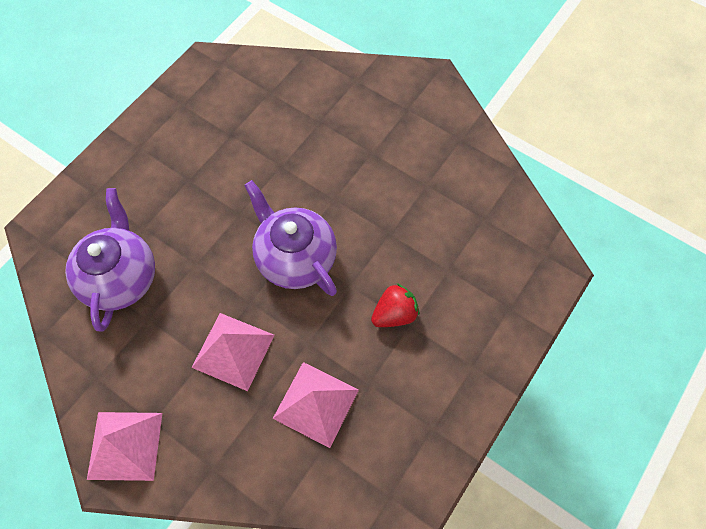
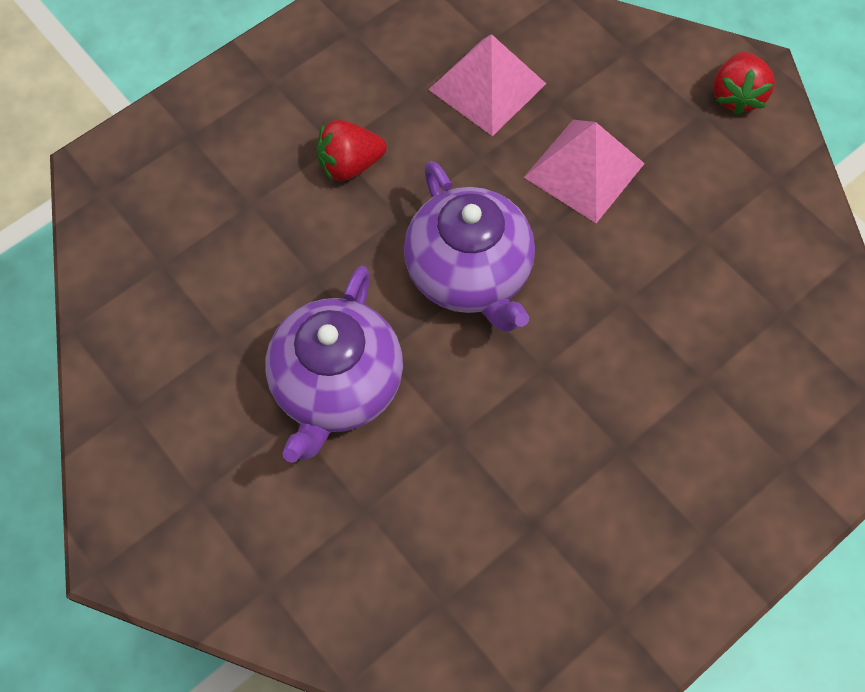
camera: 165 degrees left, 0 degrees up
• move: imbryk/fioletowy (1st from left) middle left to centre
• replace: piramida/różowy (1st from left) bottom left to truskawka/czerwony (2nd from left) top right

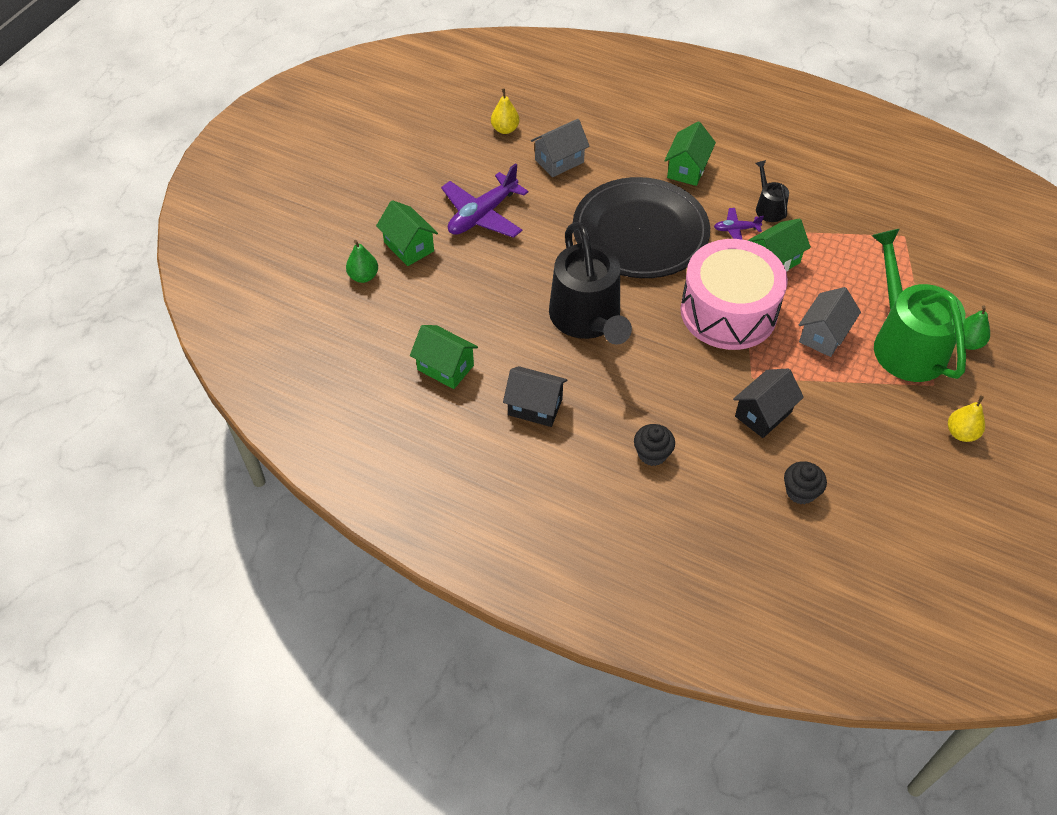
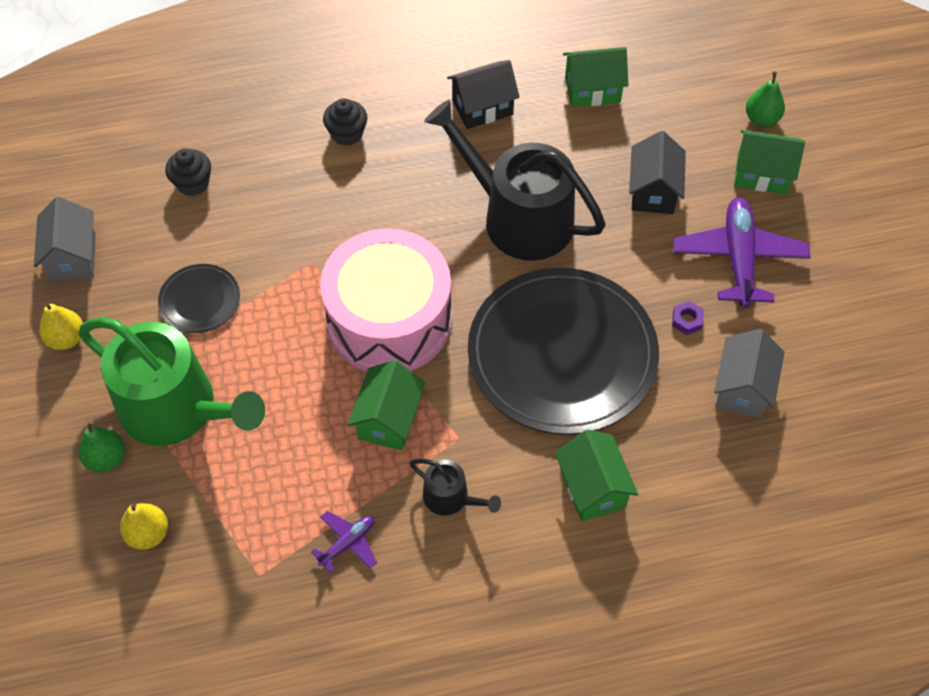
camera: 140 degrees right, 5 degrees up
• insert: talerz/czarny (1st from left) middle left
• insert: nakrętka/fioletowy middle right
• move: gruszka/żółty (1st from left in the first image) top centre to gruszka/żółty (2nd from left) bottom left
• move: samolot/fioletowy (2nd from left in the first image) top right to samolot/fioletowy (1st from left) bottom centre
• move: domek/czarny (2nd from left) middle right to top right
• move: domek/szary (2nd from left in the first image) middle right to domek/szary (1st from left) middle left

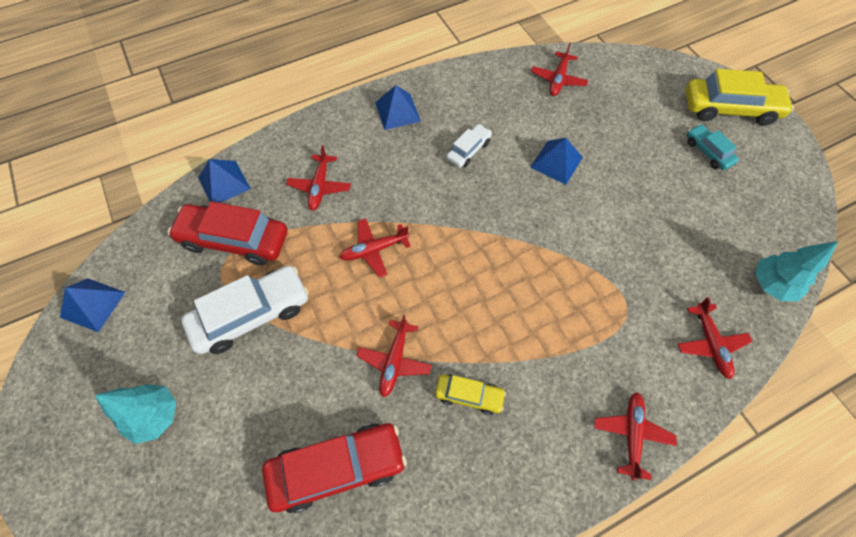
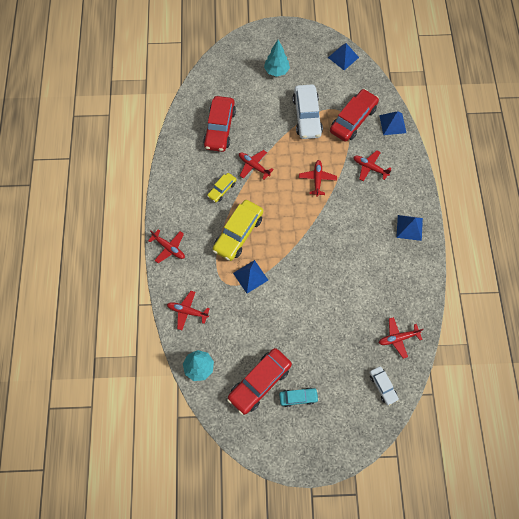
camera: 115 degrees right, 5 degrees up
• insert: samochód/czerwony (2nd from left) bottom centre
• move: samochód/biały (2nd from left) top centre to bottom right
• move: piramida/niebieski (4th from left in the first image) top centre to piramida/niebieski (1st from left) centre
• move: samochód/żółty (2nd from left) top right to centre
• rotate: samolot/czerwony (4th from left in the first image) top centre = middle right 60 degrees counterclockwise

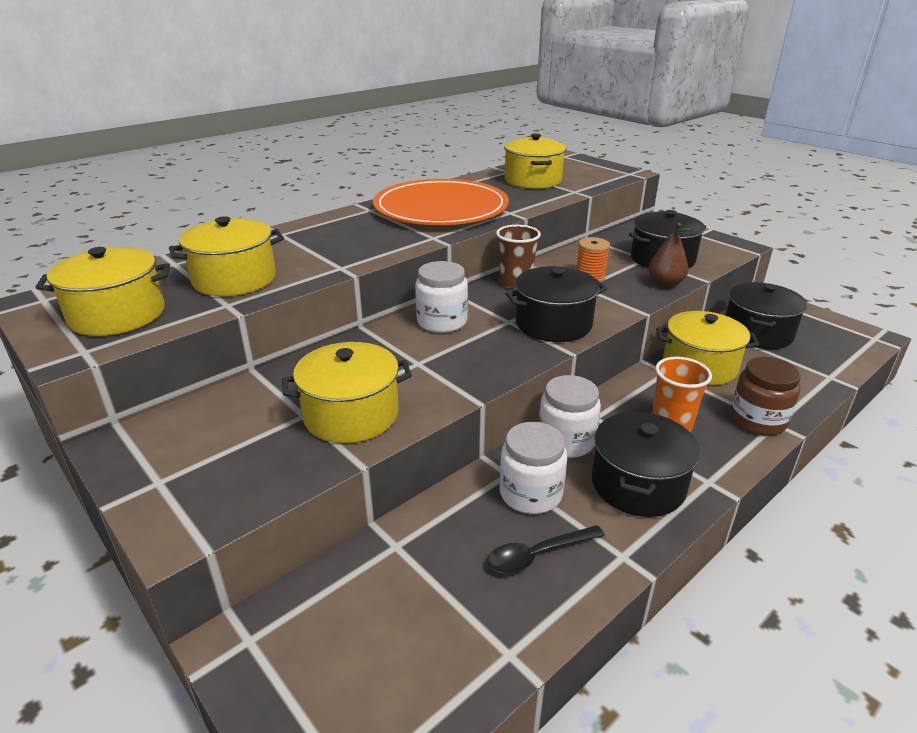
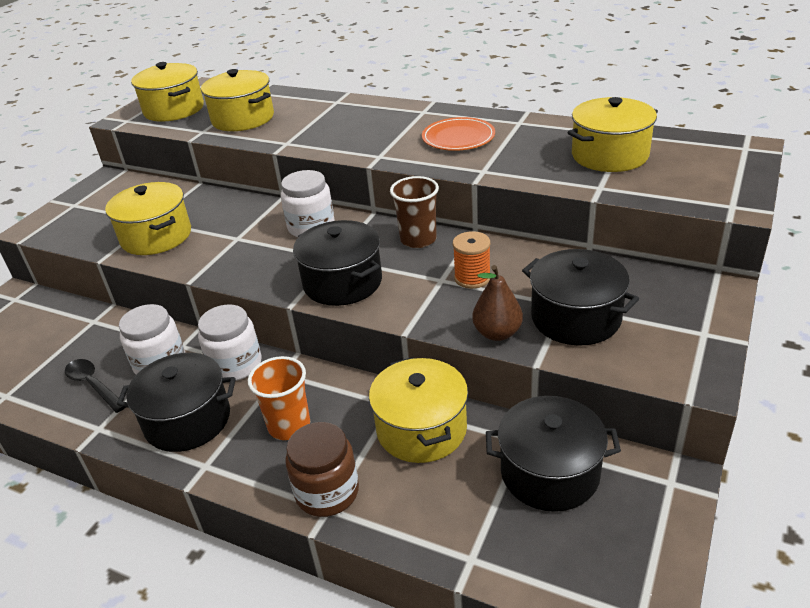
camera: 70 degrees right, 5 degrees up
• resize: talerz/pomarańczowy top centre = top centre x0.50

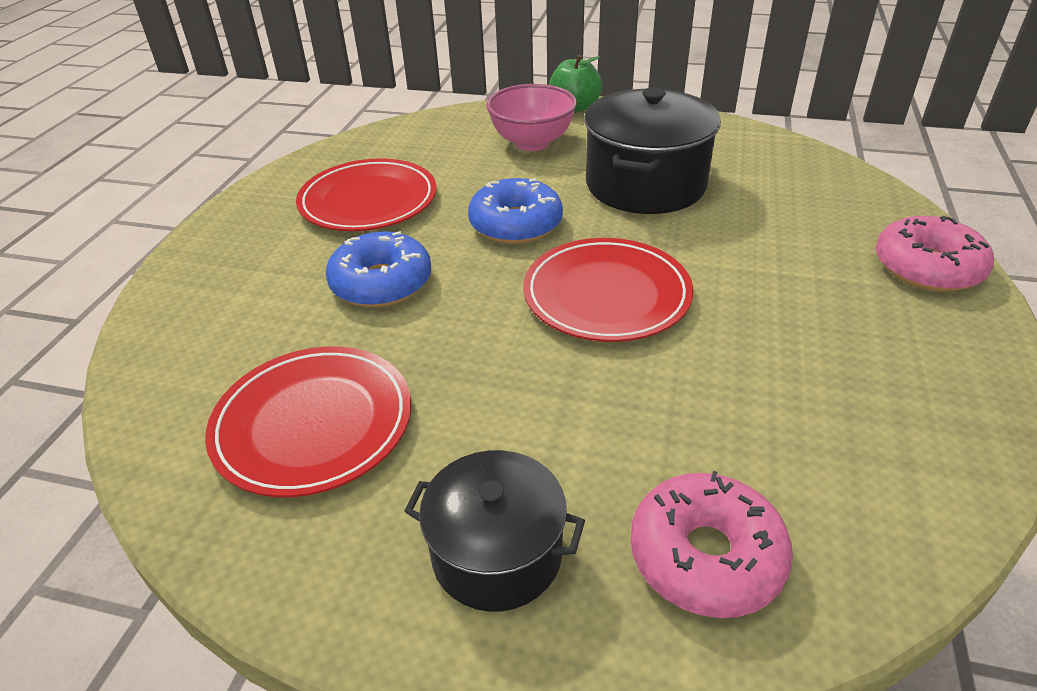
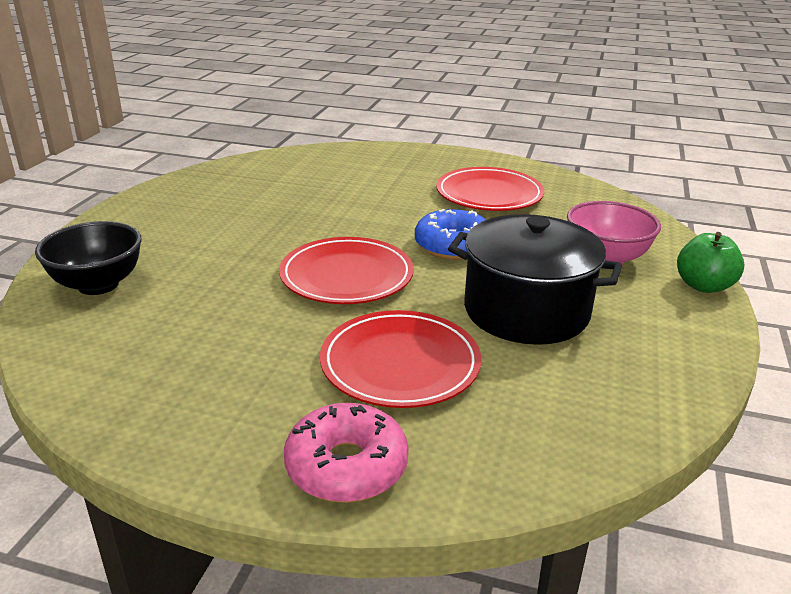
camera: 90 degrees right, 10 degrees down
• delete: donut/niebieski (1st from left) centre
• delete: garnek/czarny (1st from left) bottom centre
• move: talerz/czerwony (1st from left in the first image) middle left to talerz/czerwony (2nd from left) centre
• replace: donut/różowy (1st from left) bottom right to miska/czarny middle left

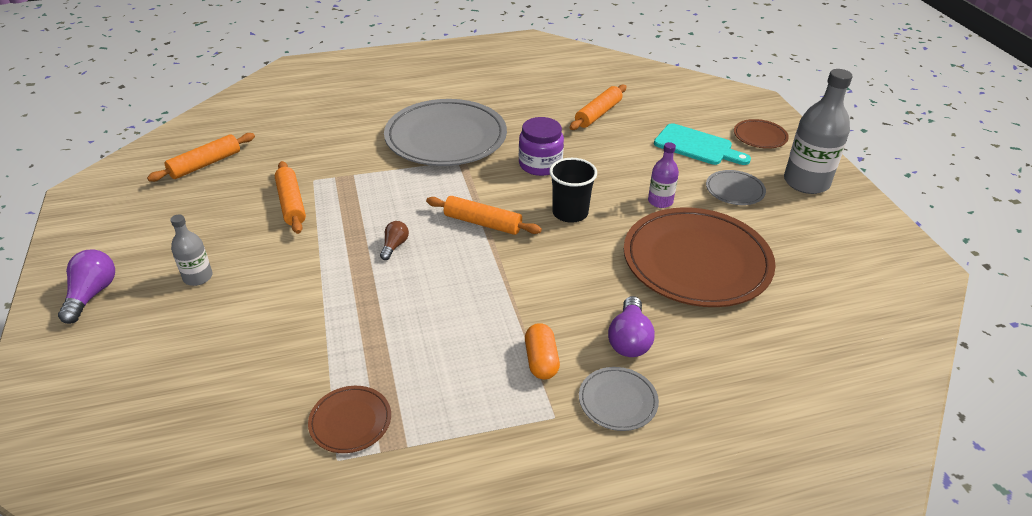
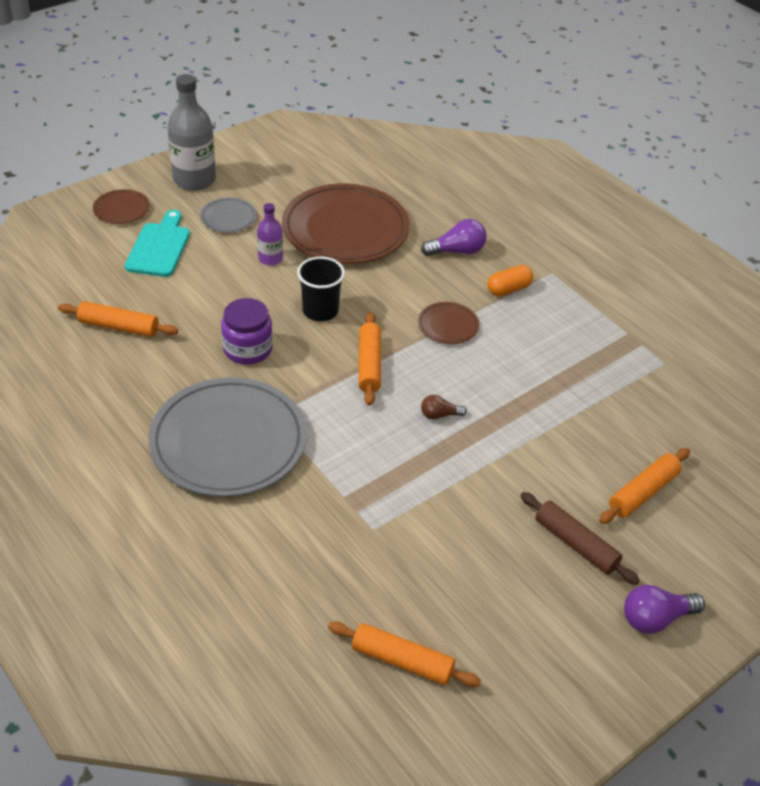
camera: 115 degrees left, 5 degrees up
• delete: talerz/szary (2nd from left) bottom centre
• move: wałek do ciasta/pomarańczowy (2nd from left in the first image) middle left to wałek do ciasta/pomarańczowy (4th from left) middle right
• move: talerz/brązowy (1st from left in the first image) bottom centre to talerz/brązowy (3rd from left) centre
• replace: butelka/szary (1st from left) middle left to wałek do ciasta/brązowy bottom right

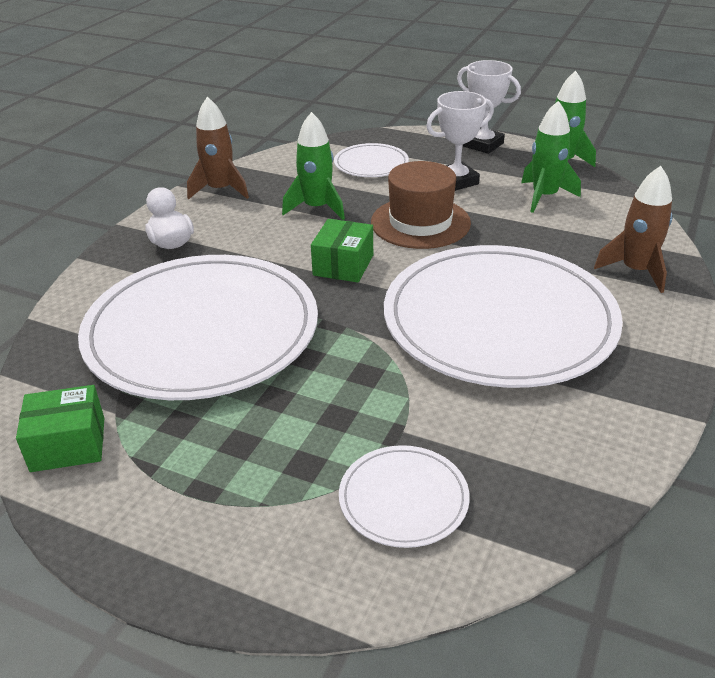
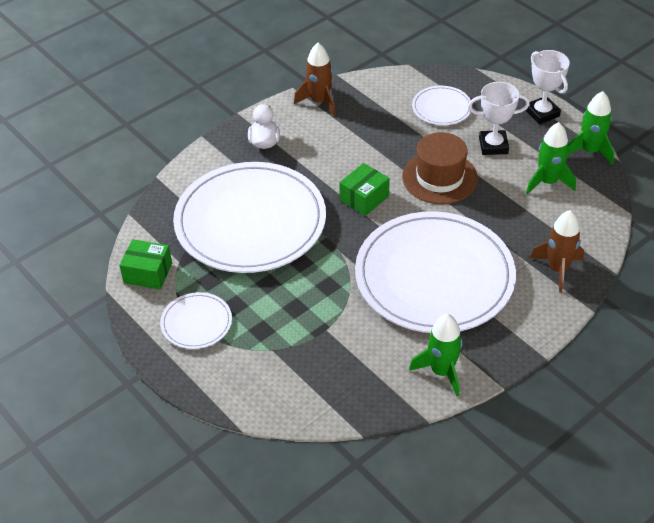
camera: 25 degrees right, 10 degrees up
• move: rakieta/zielony (1st from left) top centre to bottom right
• move: talerz/biały (3rd from left in the first image) bottom centre to talerz/biały (1st from left) middle left

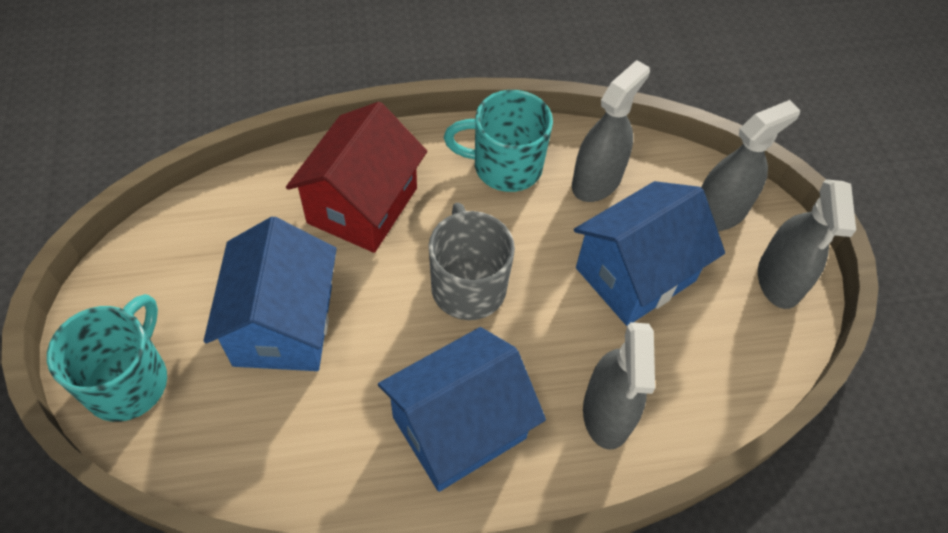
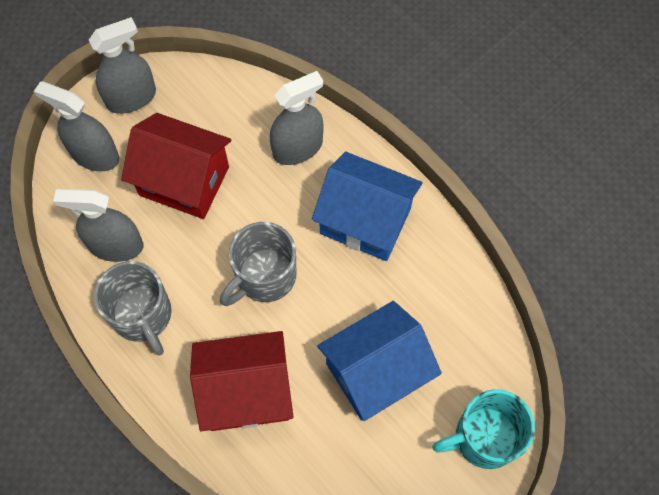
camera: 120 degrees left, 10 degrees up
• recolor: kubek/turkusowy (2nd from left) top centre to kubek/szary (1st from left) middle left
• recolor: domek/niebieski (3rd from left) middle right to domek/czerwony (1st from left) middle left

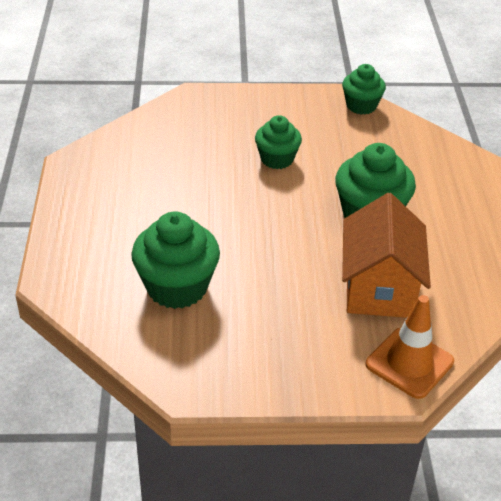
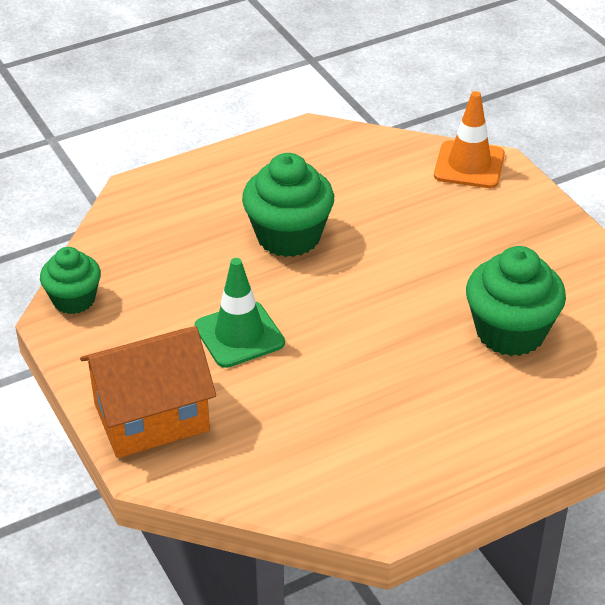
camera: 115 degrees left, 0 degrees up
• move: domek/pomarańczowy middle right to middle left
• replace: muffinka/zielony (2nd from left) top centre to pachołek/zielony centre

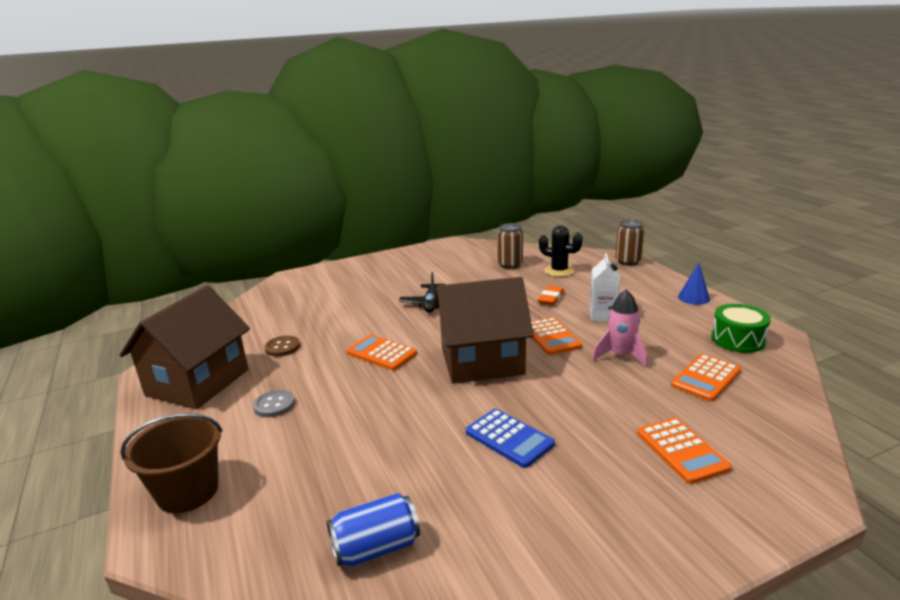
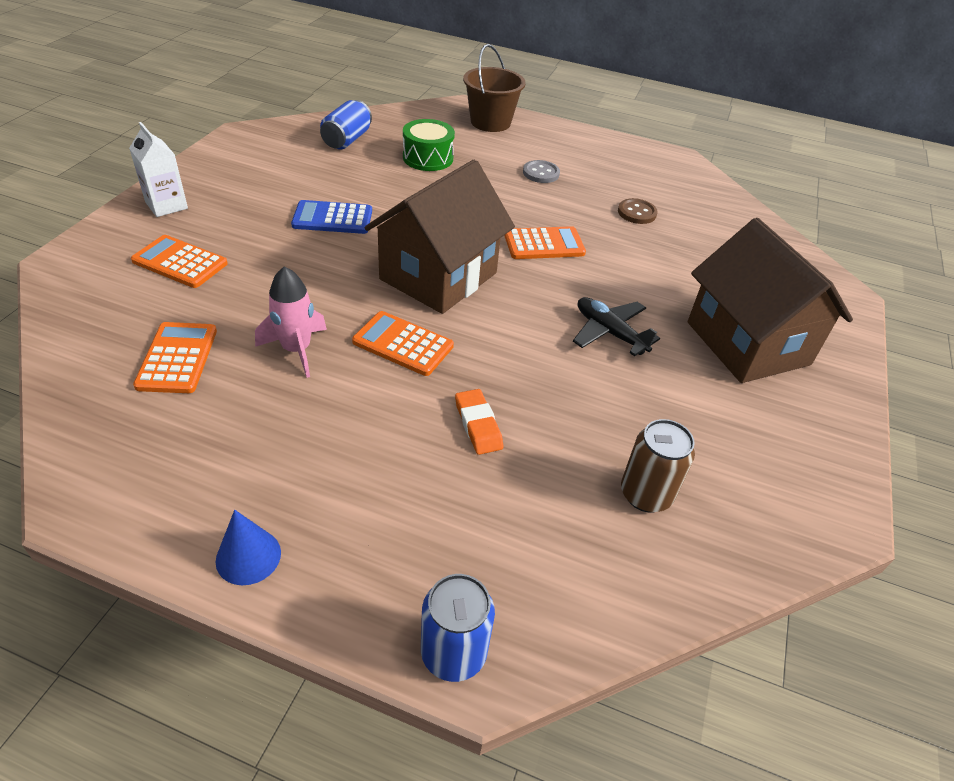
camera: 130 degrees right, 20 degrees up
• delete: kaktus/czarny centre
• move: domek/brązowy (1st from left in the first image) middle left to domek/brązowy (2nd from left) middle right
• move: karton mleka/biały middle right to top left
• move: bęben/zielony middle right to top centre
• recolor: puszka/brązowy (2nd from left) middle right to puszka/niebieski (2nd from left) bottom centre

